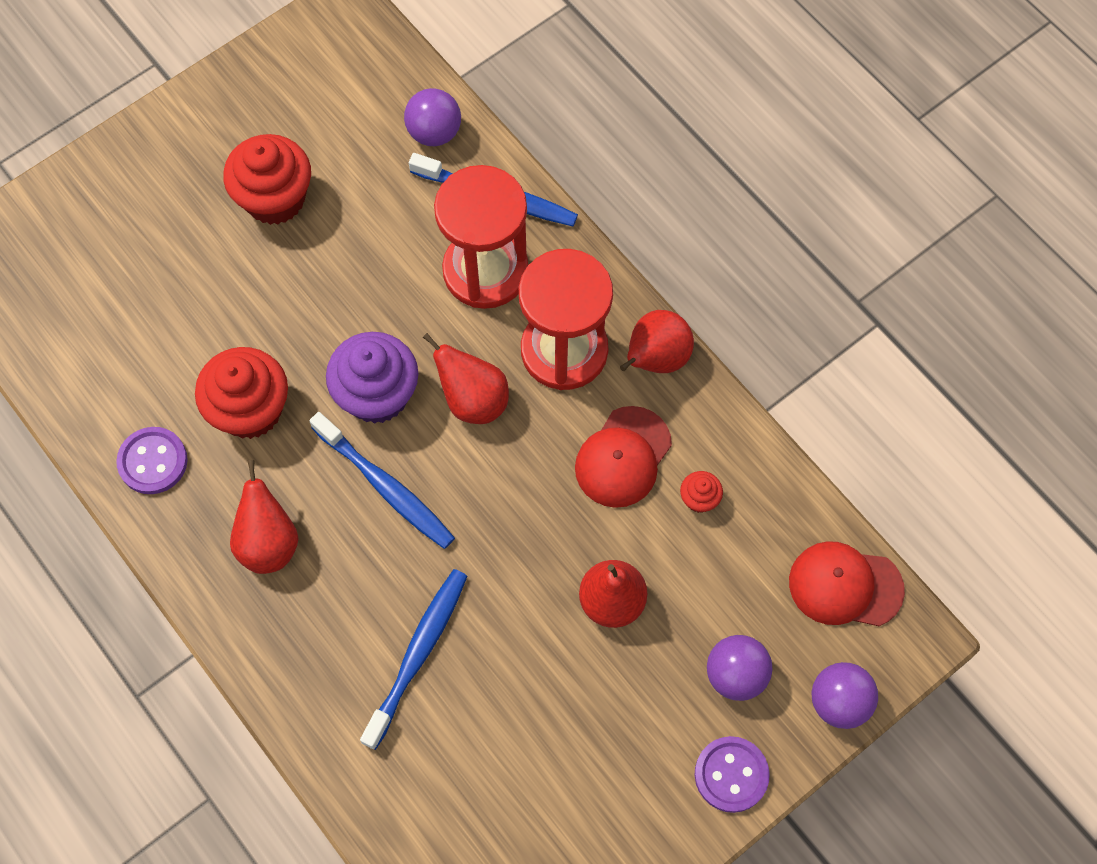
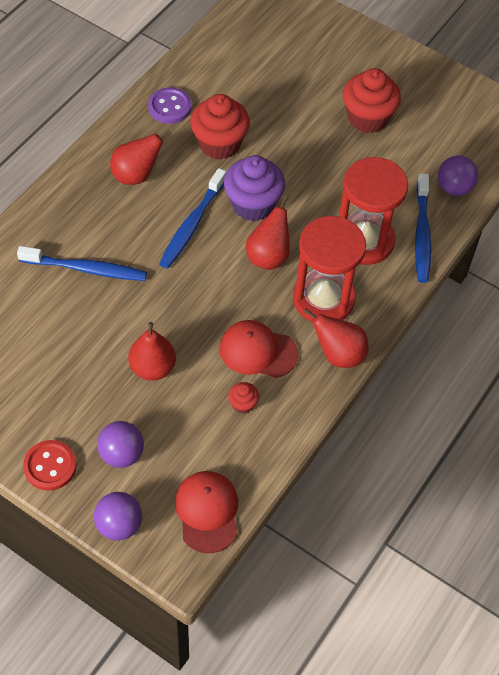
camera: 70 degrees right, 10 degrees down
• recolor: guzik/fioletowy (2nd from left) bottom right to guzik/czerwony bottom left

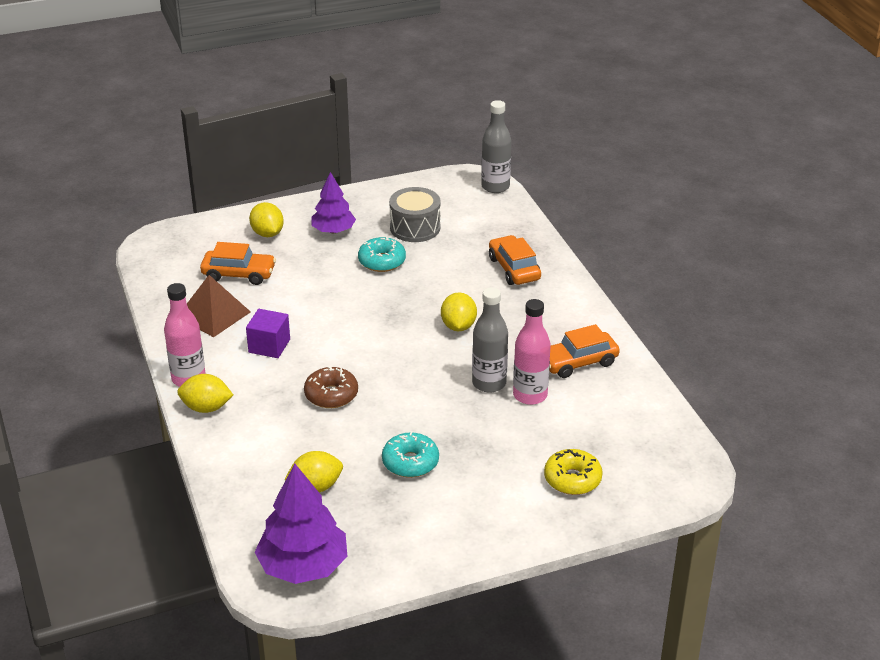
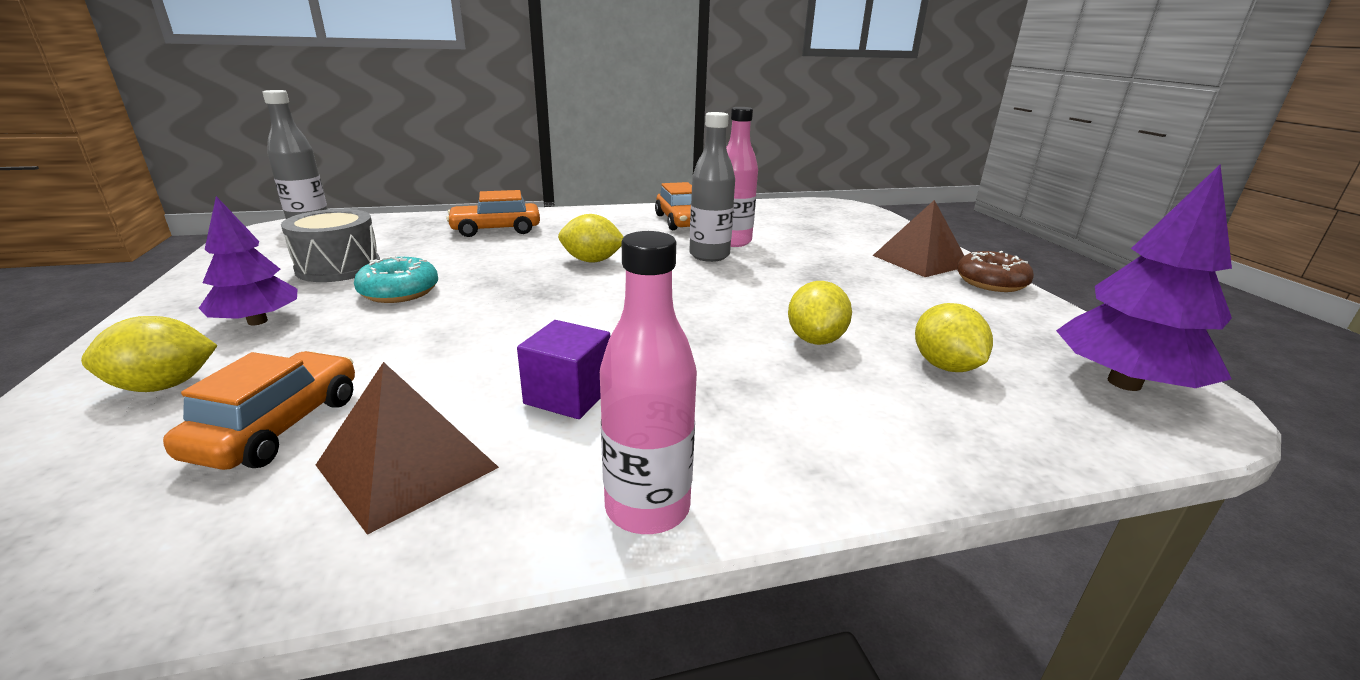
camera: 85 degrees left, 10 degrees down
• delete: donut/turkusowy (2nd from left) bottom centre
• delete: donut/żółty bottom centre
• insert: piramida/brązowy (2nd from left) middle right
• move: cytryna/żółty (1st from left in the first image) middle left to cytryna/żółty (3rd from left) centre
• move: donut/brązowy centre to middle right

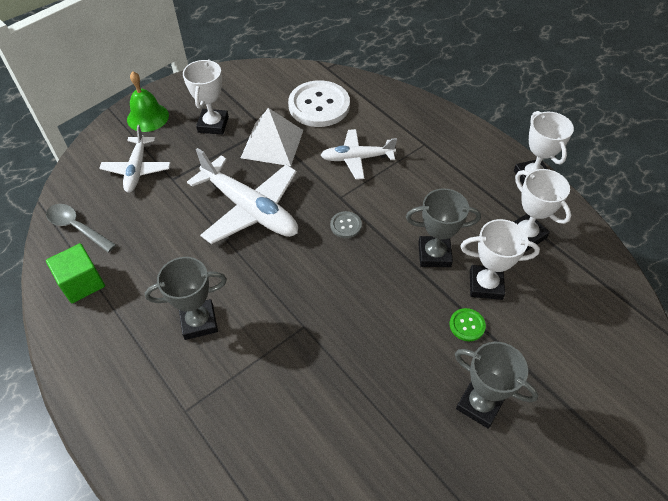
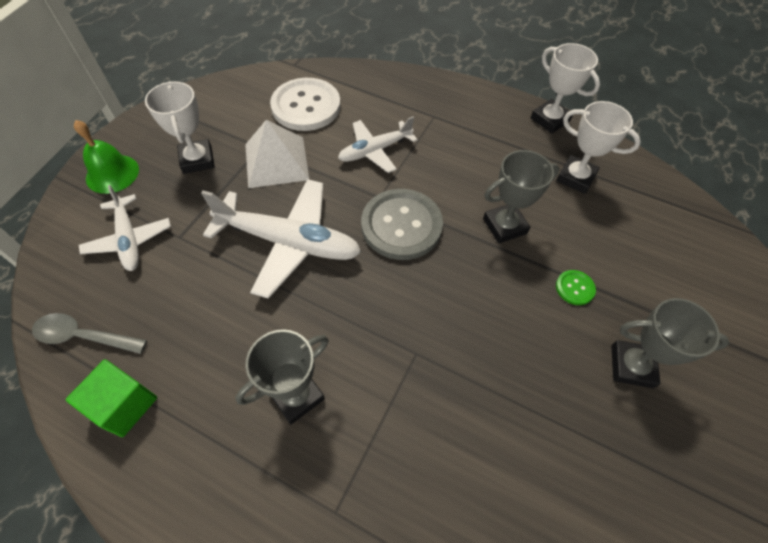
camera: 25 degrees left, 5 degrees up
• delete: puchar/biały (2nd from left) middle right
• resize: guzik/szary centre = centre x2.29

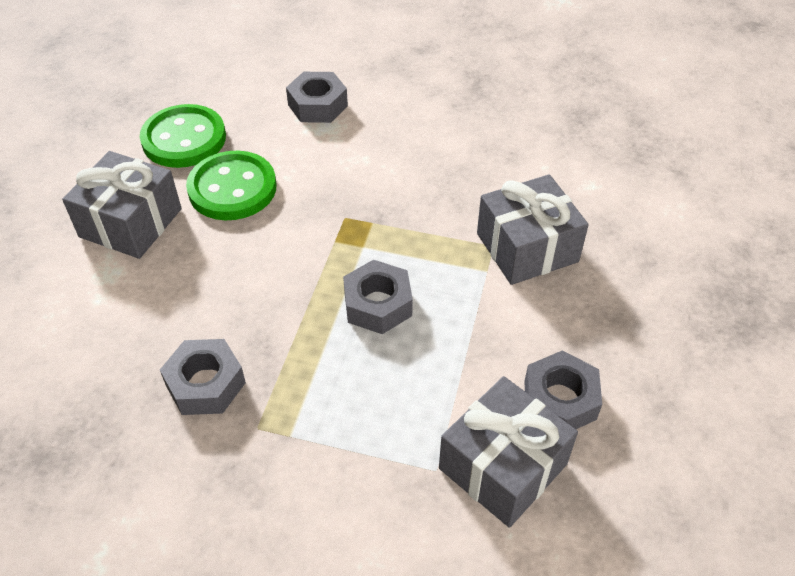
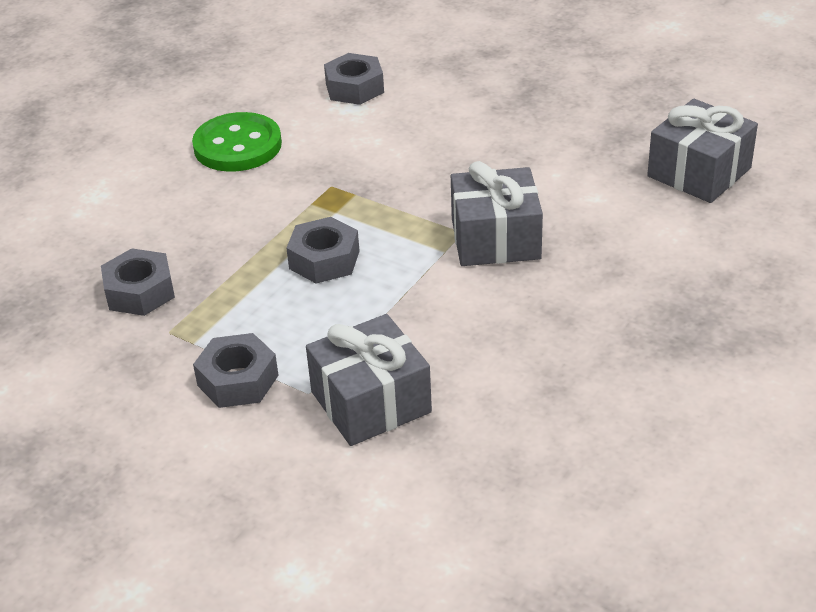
camera: 20 degrees right, 10 degrees down
• delete: guzik/zielony (1st from left) top left
• move: prezent/szary (1st from left in the first image) middle left to prezent/szary (3rd from left) top right
• move: nakrętka/szary (4th from left in the first image) bottom right to nakrętka/szary (2nd from left) middle left

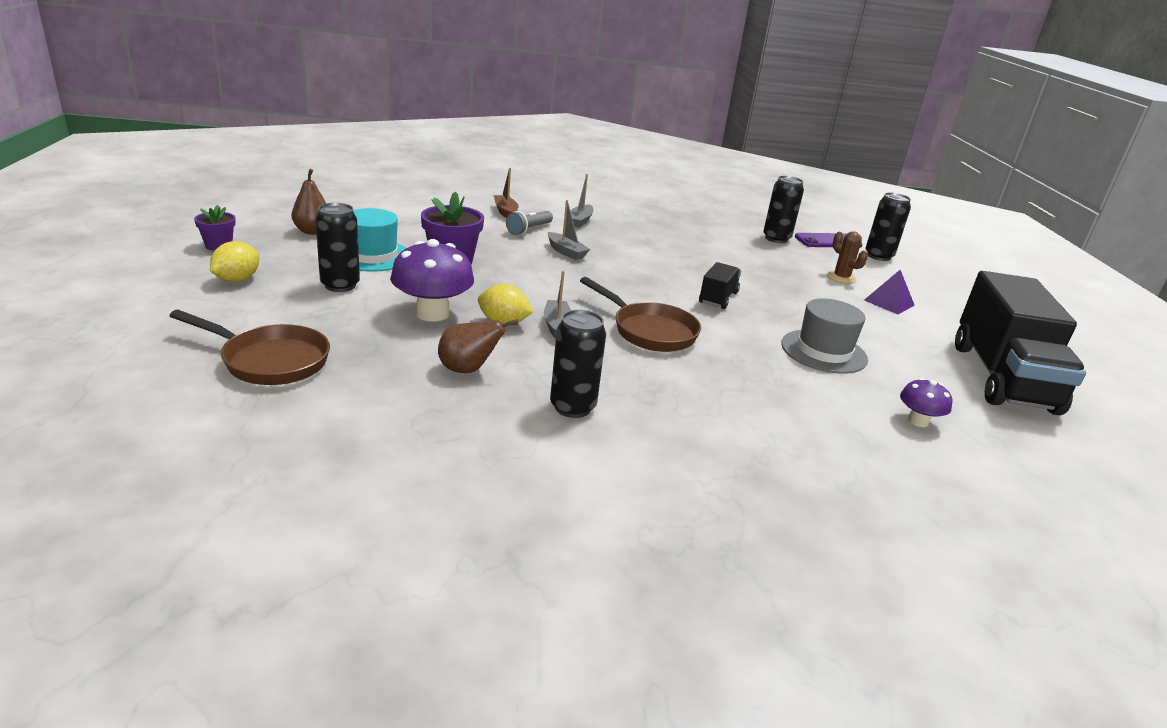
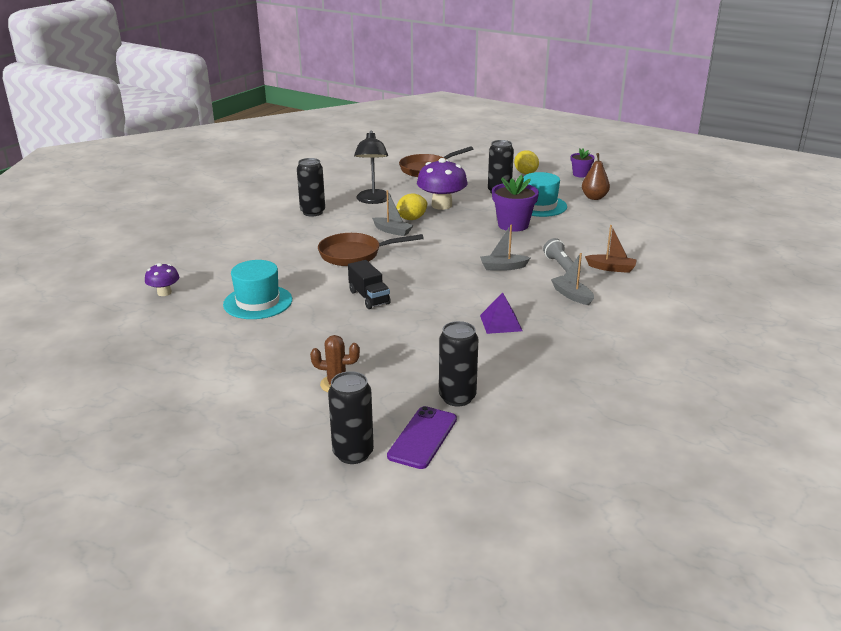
camera: 130 degrees right, 0 degrees up
• delete: ciężarówka/czarny (2nd from left) middle right
• move: piramida/fioletowy middle right to centre
• replace: gruszka/brązowy (2nd from left) centre to lampka/czarny top centre
• recolor: kapelusz/szary middle right to kapelusz/turkusowy (1st from left) middle left

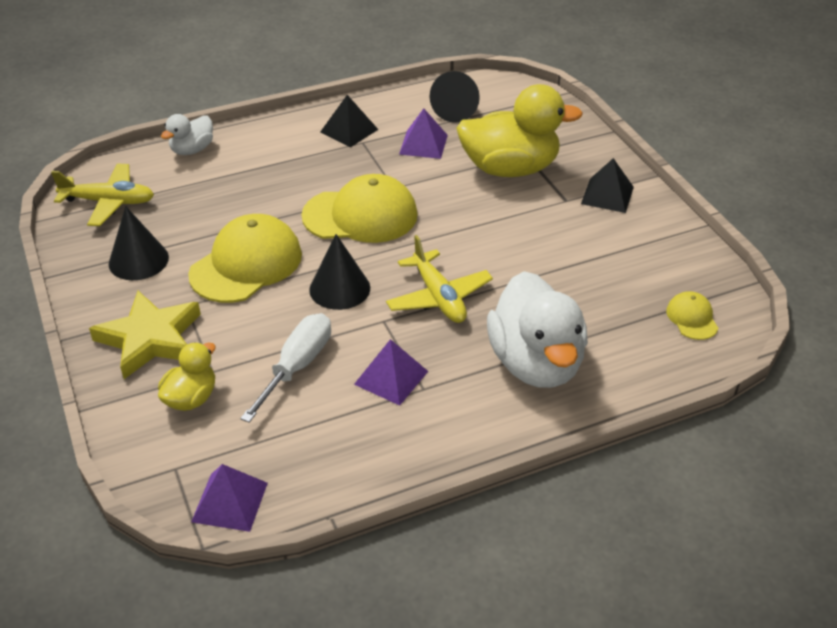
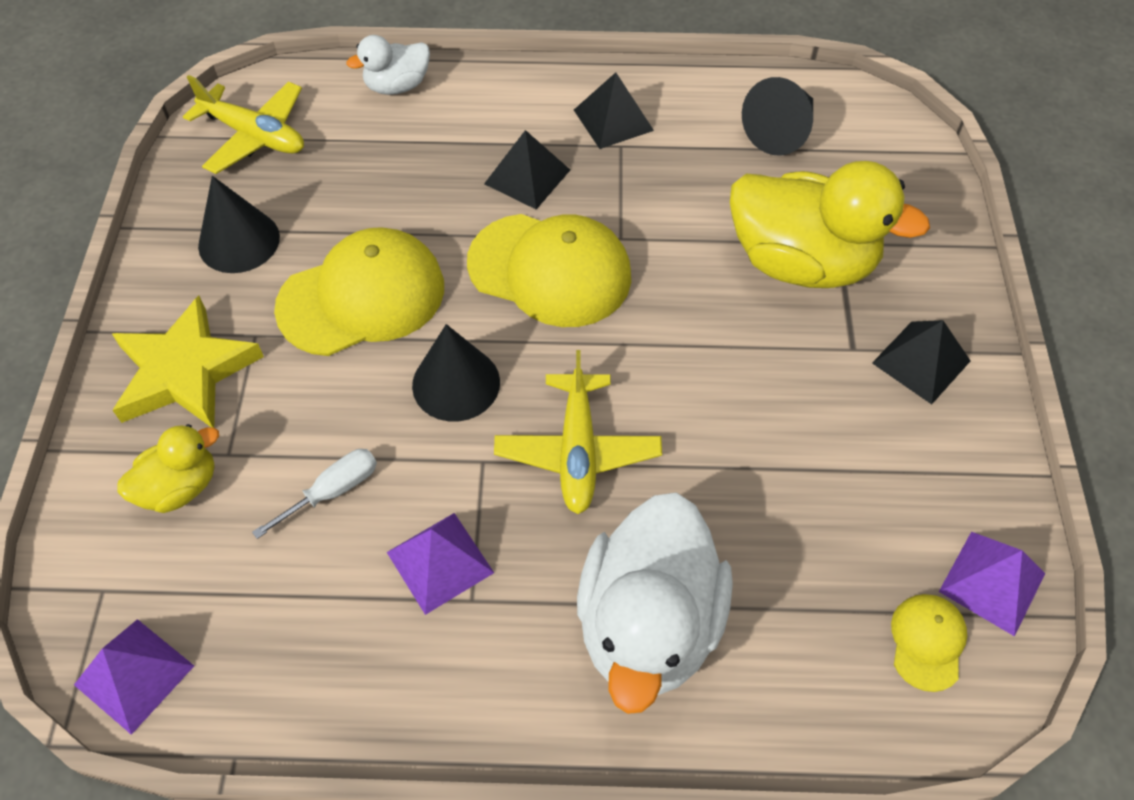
camera: 25 degrees right, 15 degrees up
• insert: piramida/czarny (1st from left) top centre
• move: piramida/fioletowy (3rd from left) top centre to bottom right
• resize: śrubokręt/biały centre = middle left x0.64

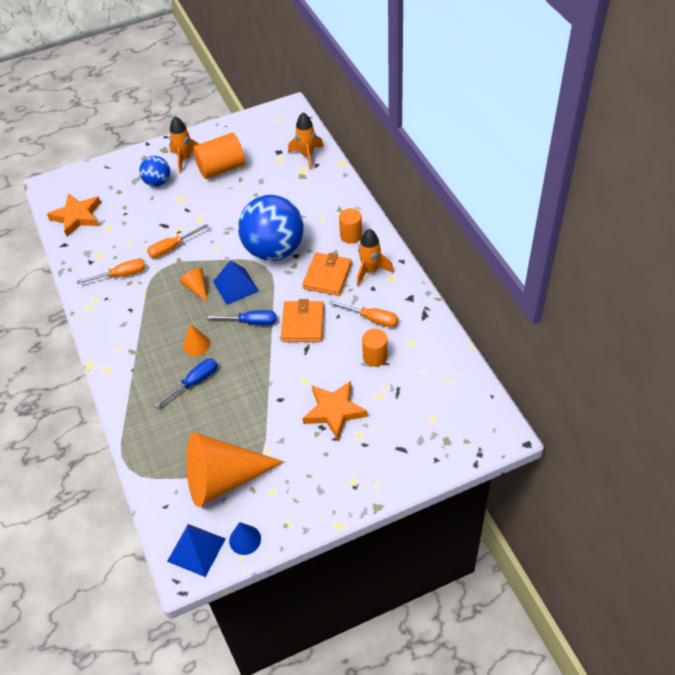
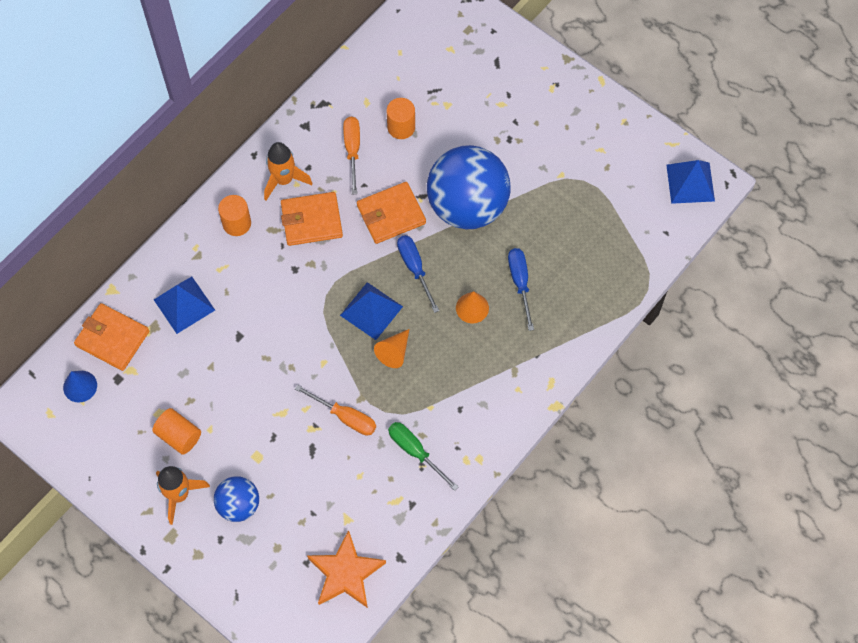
camera: 120 degrees left, 15 degrees up
• delete: stożek/pomarańczowy (3rd from left) bottom centre
• delete: gwiazda/pomarańczowy (2nd from left) centre
• insert: piramida/niebieski (1st from left) middle left
• move: stożek/niebieski bottom centre to middle left
• move: piłka/niebieski (2nd from left) centre to top centre
• replace: rakieta/pomarańczowy (2nd from left) top centre to portfel/pomarańczowy (1st from left) middle left
• recolor: śrubokręt/pomarańczowy (1st from left) middle left to śrubokręt/zielony bottom centre
• rotate: śrubokręt/niebieski (1st from left in the first image) middle left = centre 60 degrees clockwise
• resize: walec/pomarańczowy (1st from left) top left = bottom left x0.61

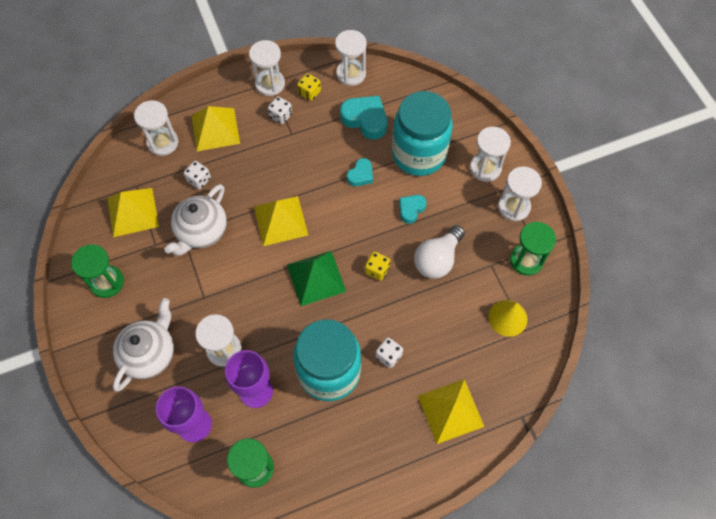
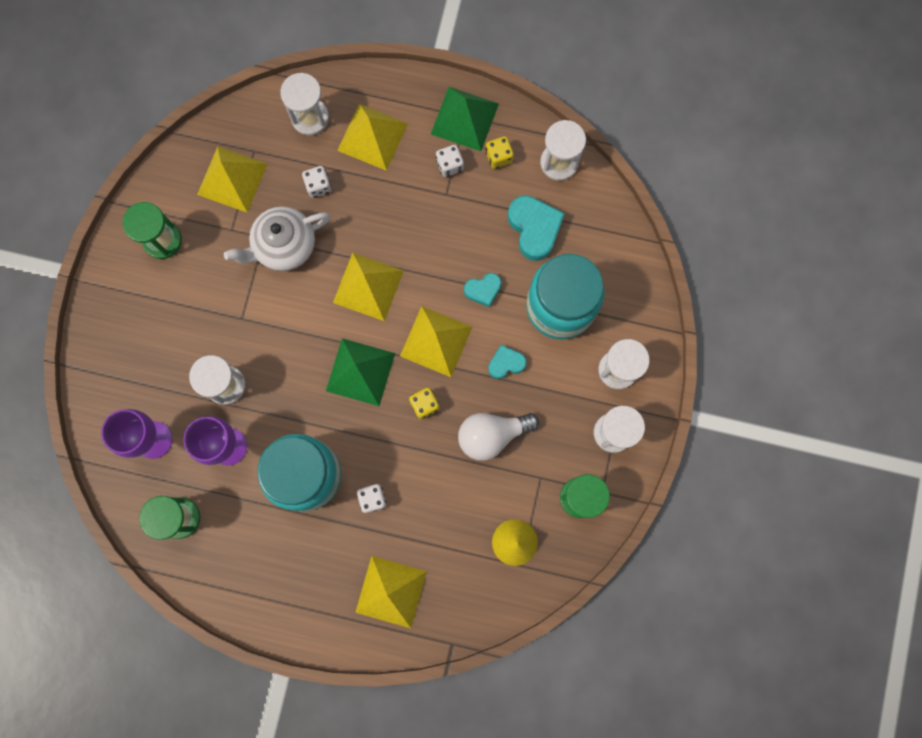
camera: 35 degrees right, 15 degrees up
• delete: imbryk/biały (1st from left) middle left
• insert: piramida/żółty (5th from left) centre
• replace: klepsydra/biały (3rd from left) top centre to piramida/zielony (2nd from left) top centre

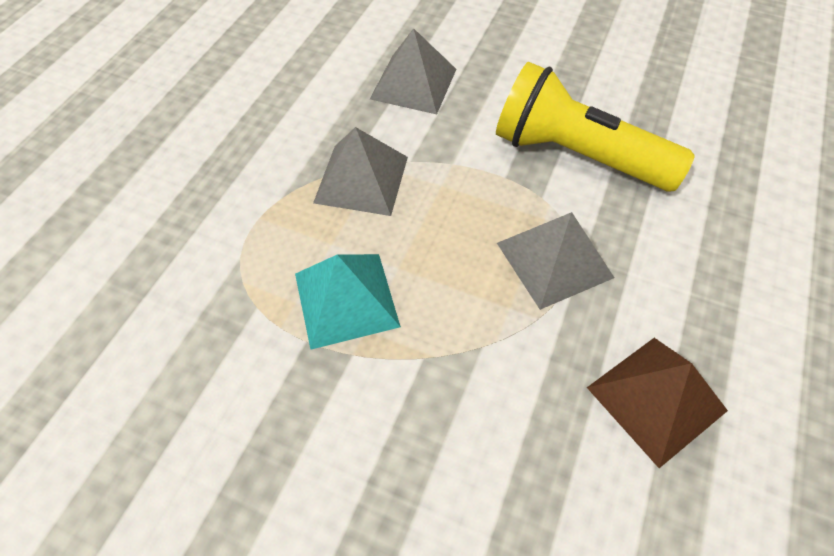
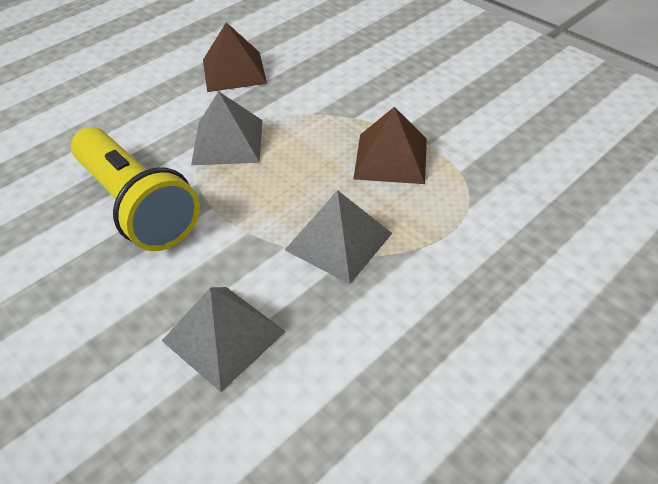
camera: 155 degrees left, 10 degrees down
• recolor: piramida/turkusowy centre to piramida/brązowy (2nd from left) top centre

